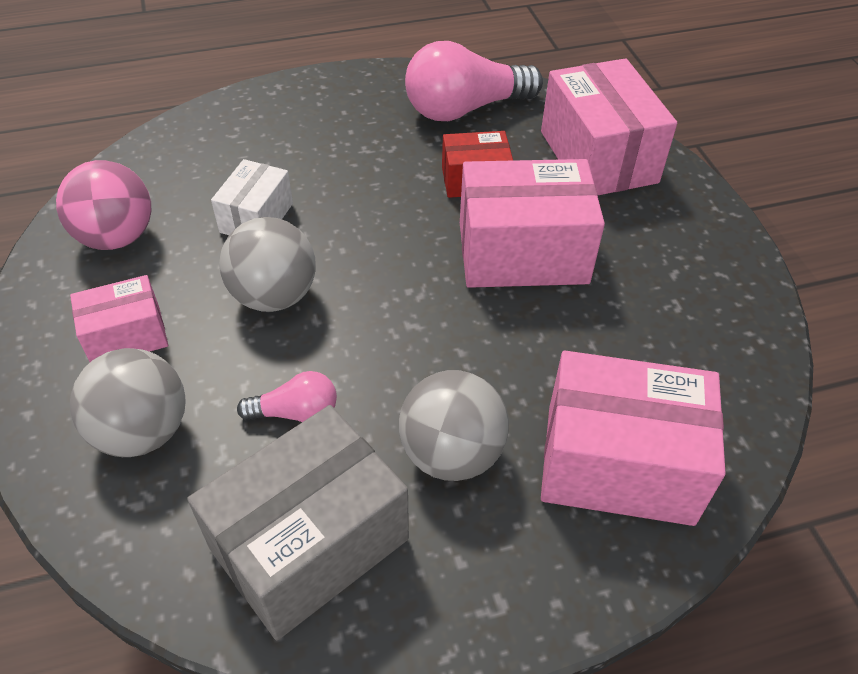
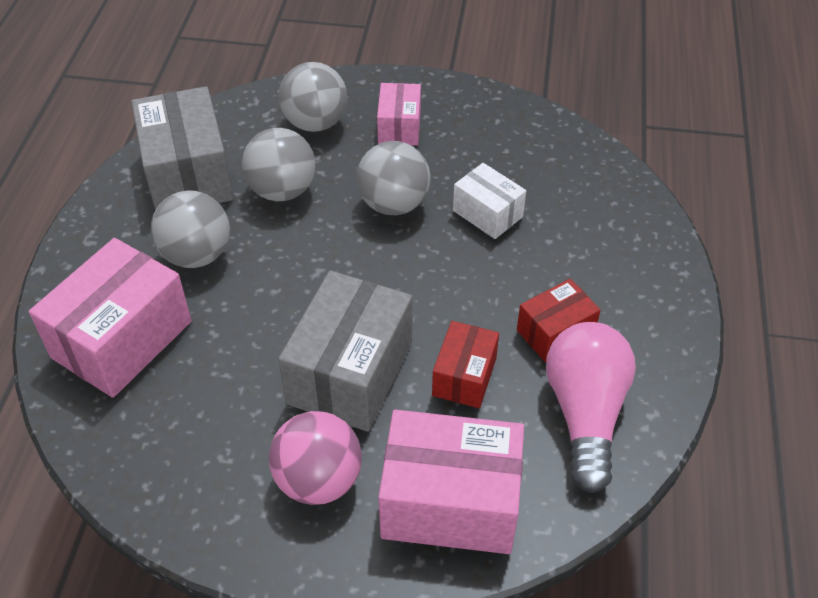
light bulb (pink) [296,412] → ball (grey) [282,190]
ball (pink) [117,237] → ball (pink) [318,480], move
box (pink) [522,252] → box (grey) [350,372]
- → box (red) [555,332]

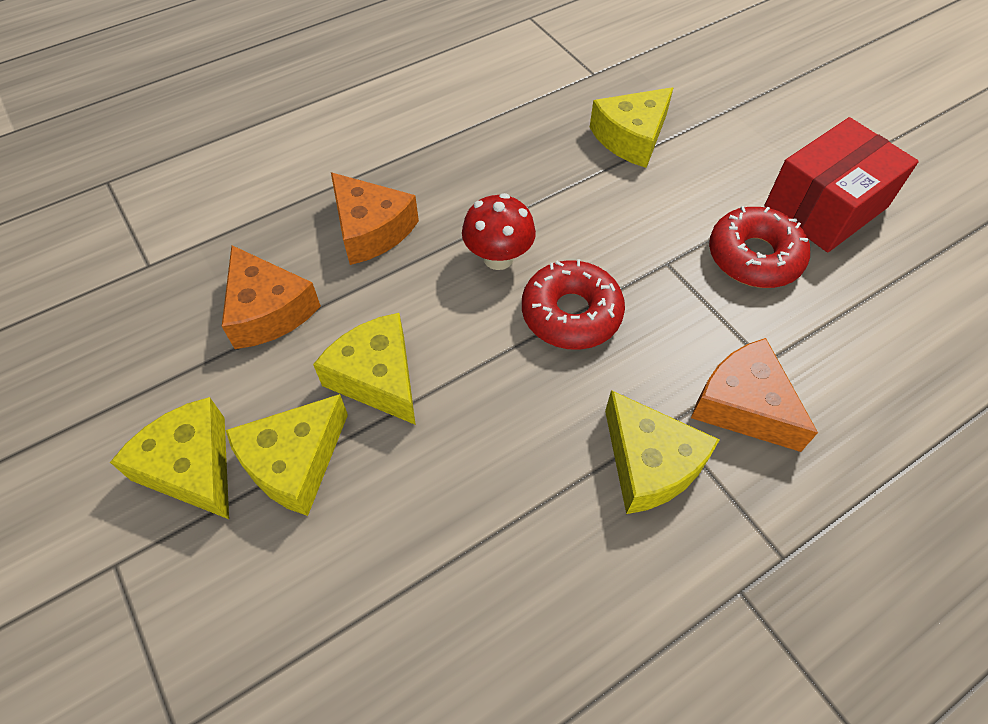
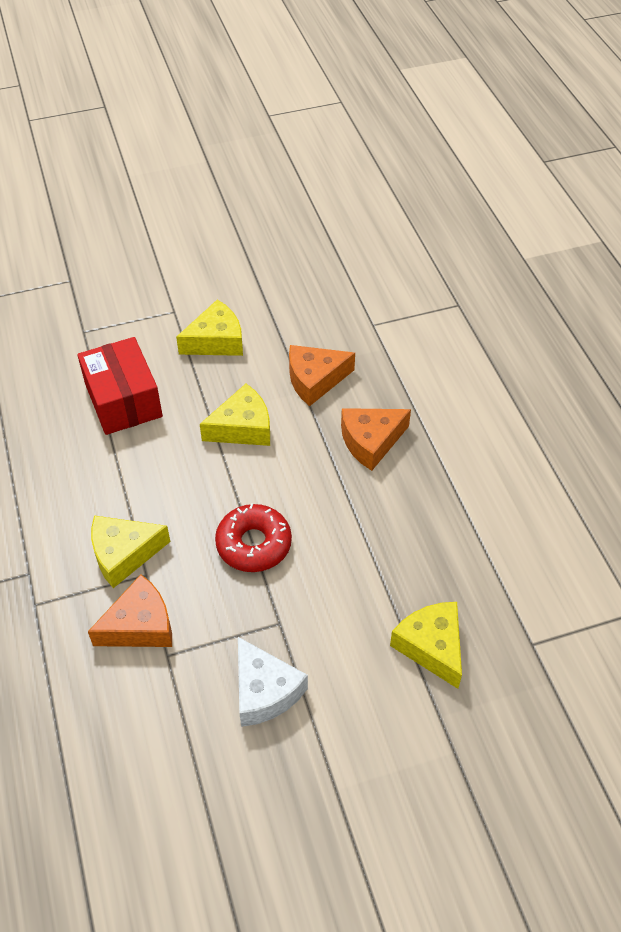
box (red) [826,207] → box (red) [123,400], move
donut (red) [754,257] → cheese (white) [264,691]
cheese (yellow) [294,462] → -
mushroom (red) [498,258] → -

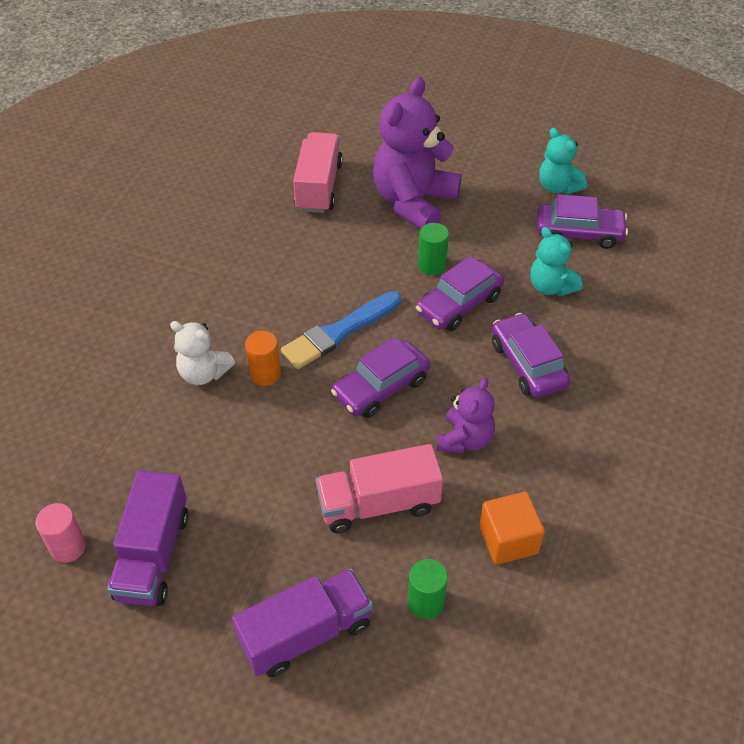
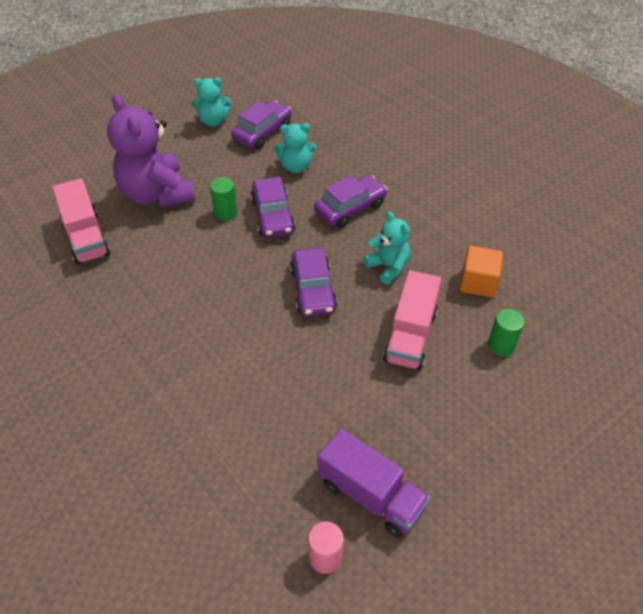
truck (pink) [319,187] → truck (pink) [86,237], 150 degrees counterclockwise
car (purple) [527,364] → car (purple) [350,208], 135 degrees clockwise
teddy bear (purple) [465,439] → teddy bear (turquoise) [388,267]
teddy bear (white) [203,373] → -
truck (purple) [306,634] → -
cylinder (orange) [265,374] → -
brush (blue) [339,332] → -

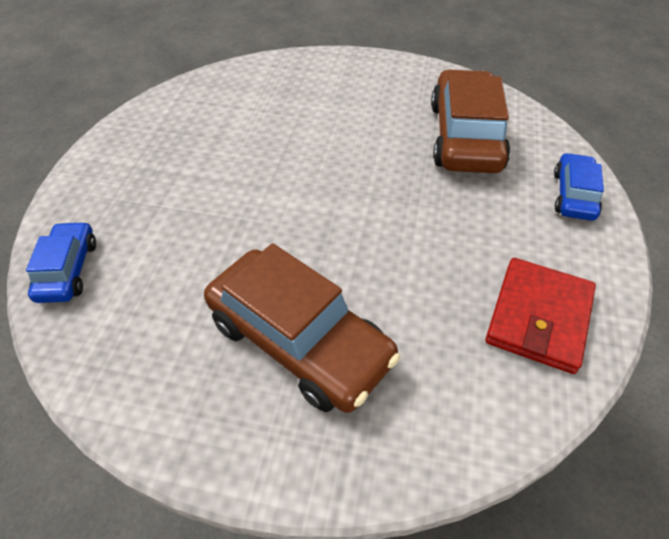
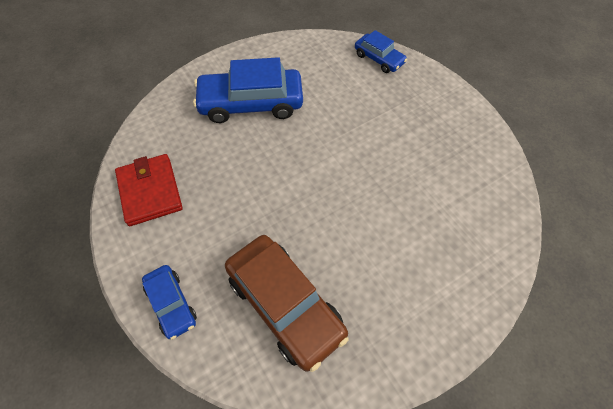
car (brown) [299,340] → car (blue) [251,103]

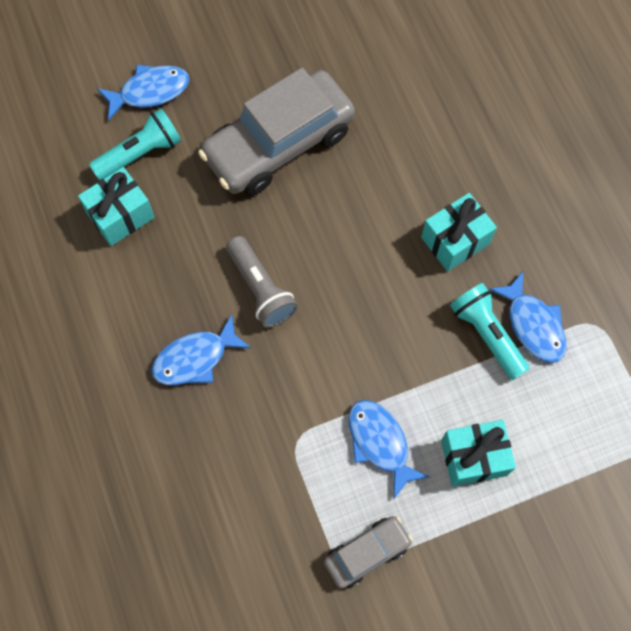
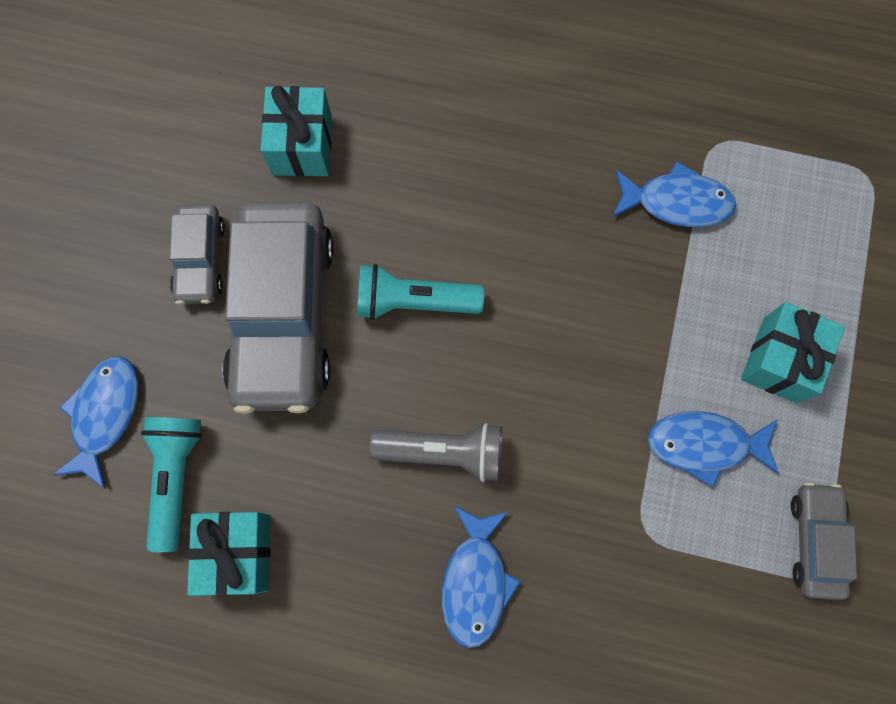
- → car (grey) [200,260]
gift (turquoise) [455,240] → gift (turquoise) [302,145], move
flashlight (turquoise) [487,334] → flashlight (turquoise) [414,301], move

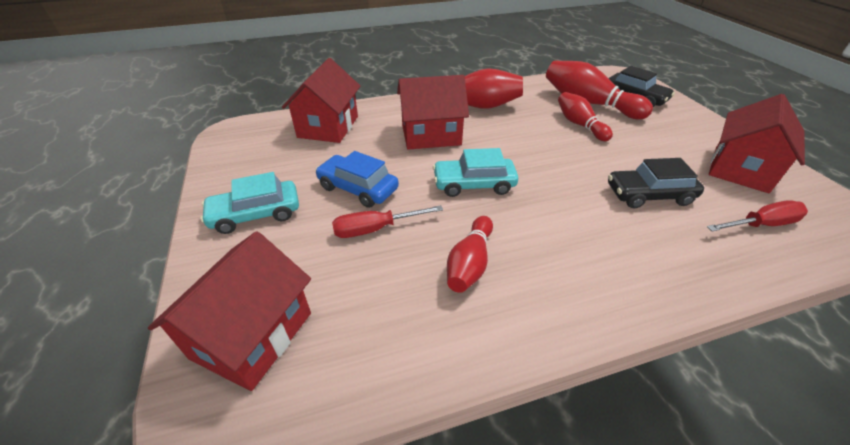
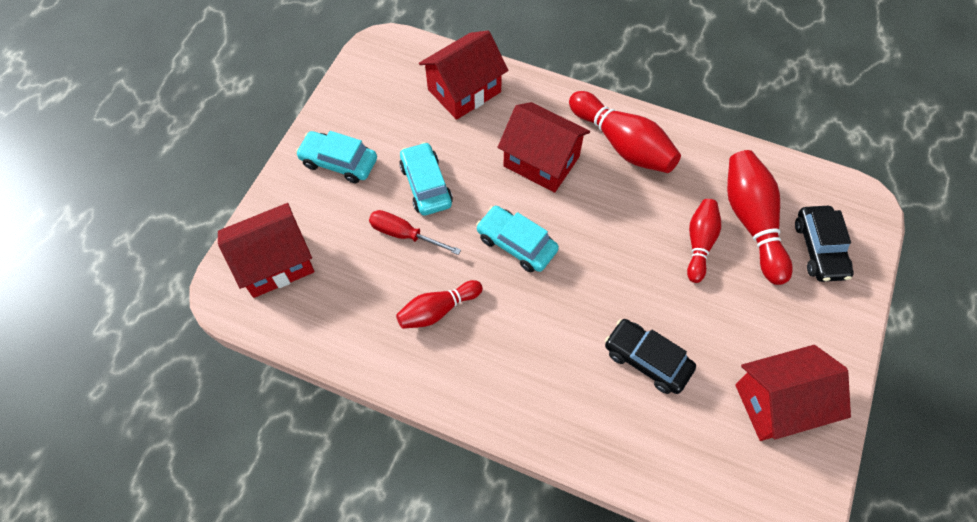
car (blue) [358,188] → car (turquoise) [426,185]
screwdriver (red) [760,224] → -

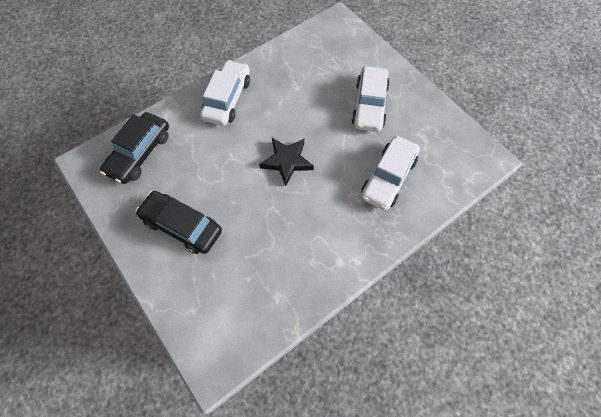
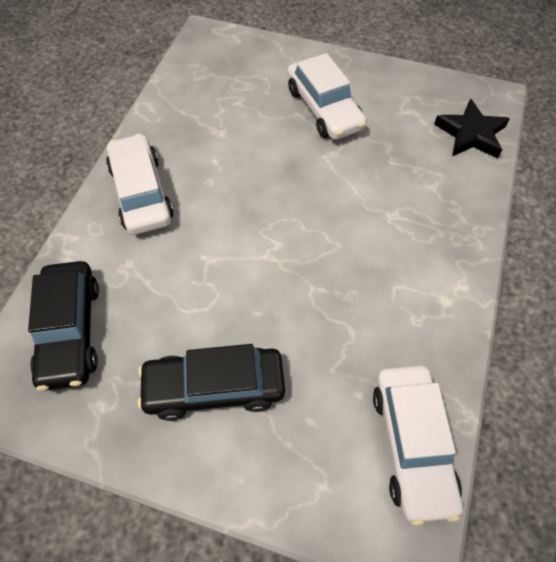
car (white) [388,178] → car (white) [411,444], move
star (black) [287,161] → star (black) [471,134], move

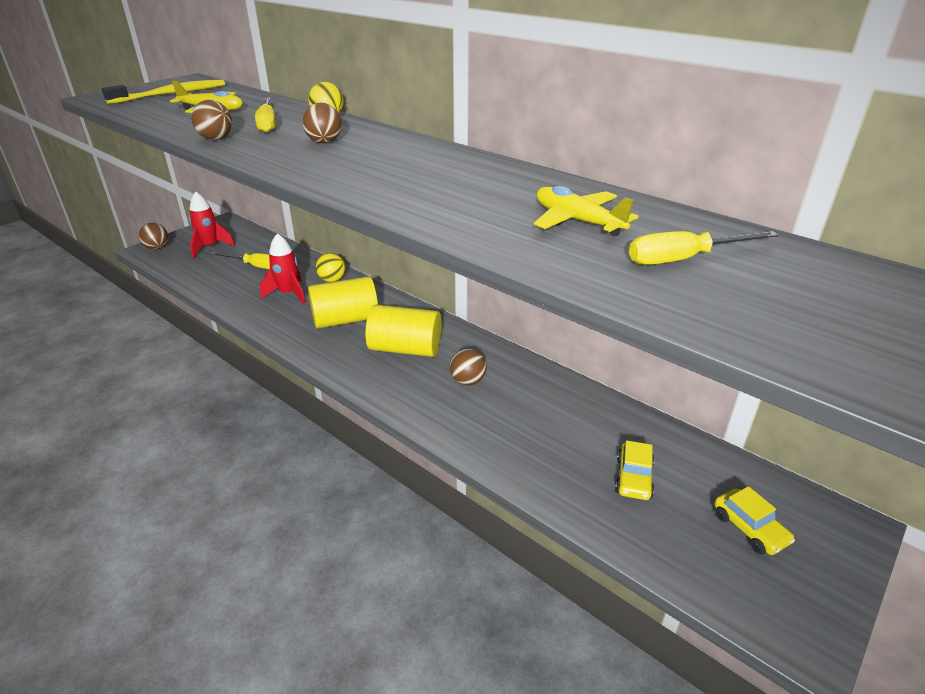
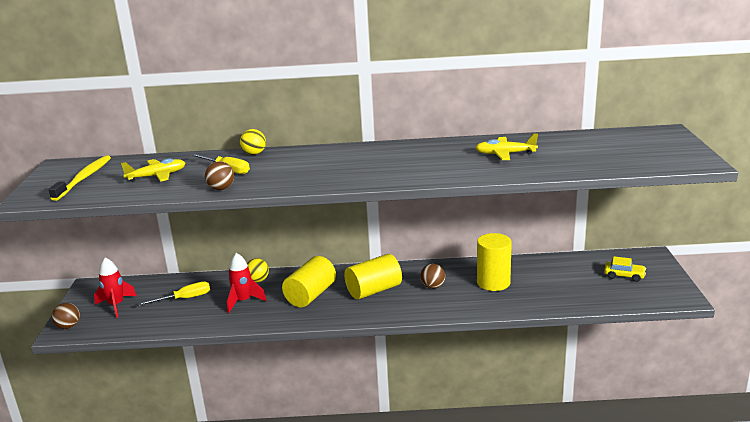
- → cylinder (yellow) [493,282]
ball (brown) [324,142] → -
car (yellow) [633,478] → -
screwdriver (yellow) [683,259] → -

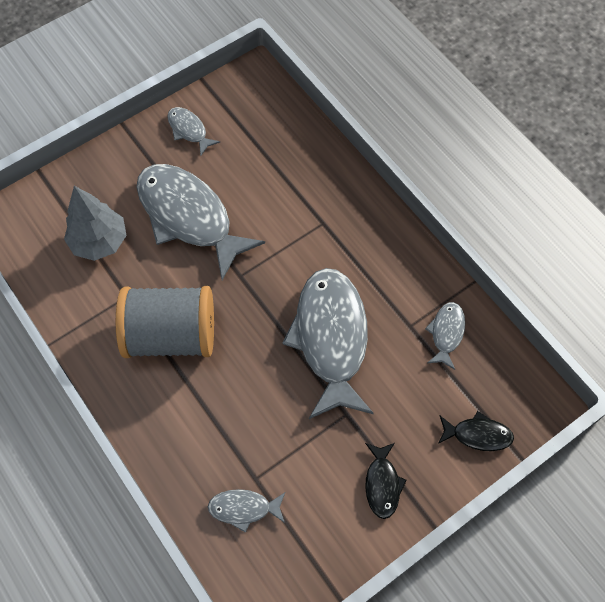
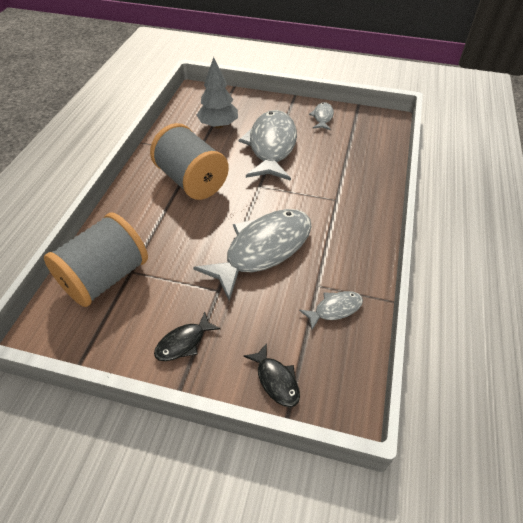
fish (grey) [243,508] → spool (grey) [105,277]

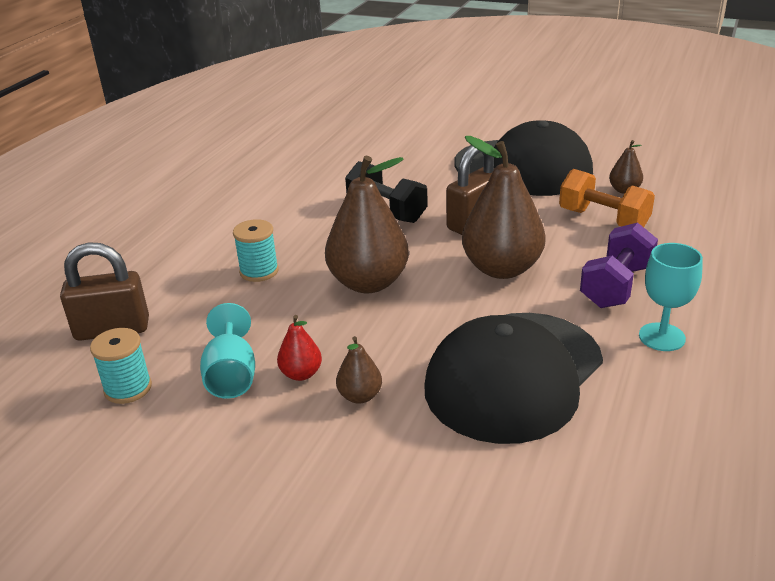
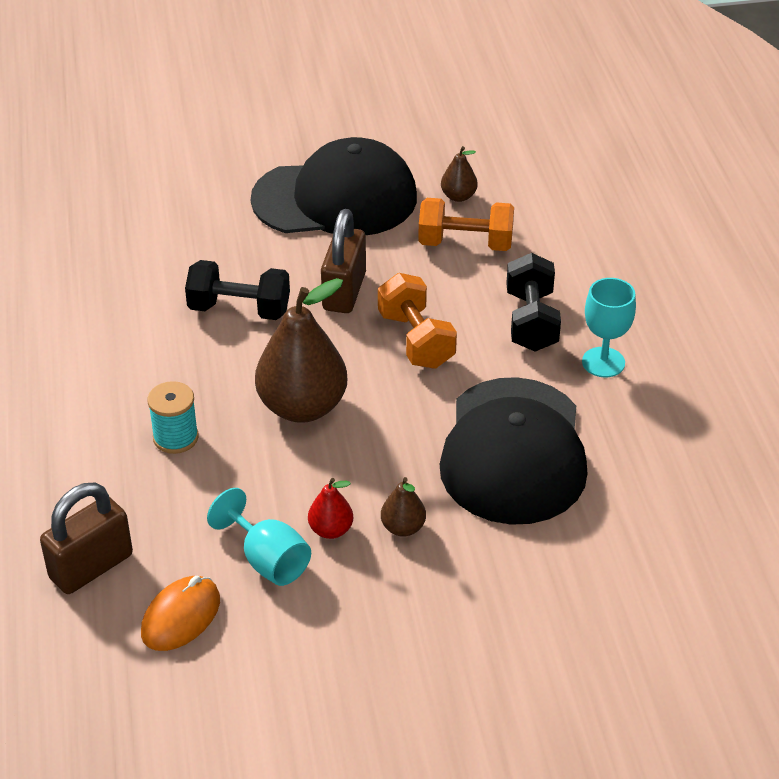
spool (turquoise) [128,388] → mouse (orange) [181,617]
pear (brown) [502,268] → dumbbell (orange) [416,340]
dumbbell (purple) [616,286] → dumbbell (black) [531,321]

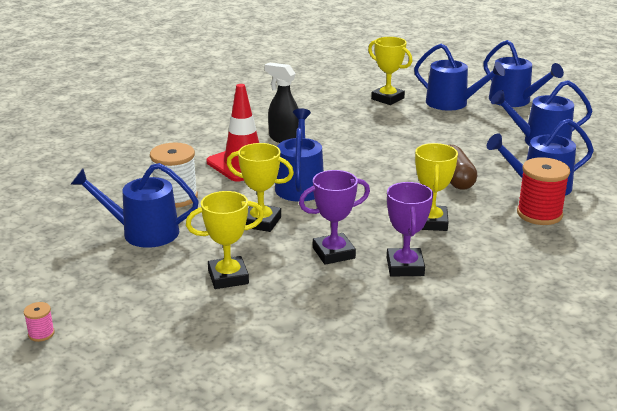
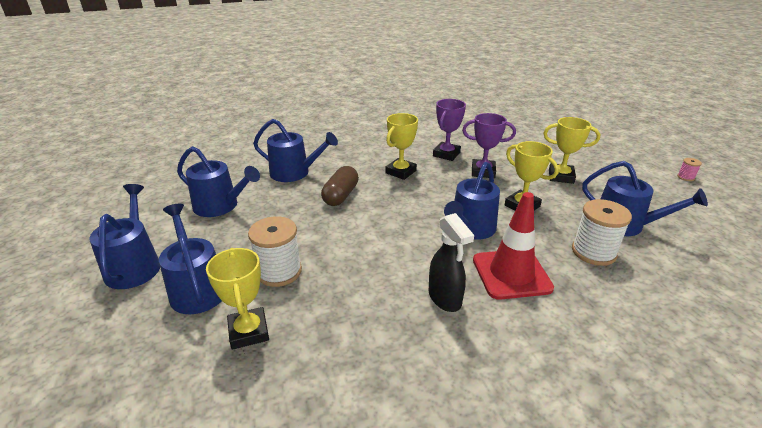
- → spool (white) [279,271]
spool (red) [539,214] → -

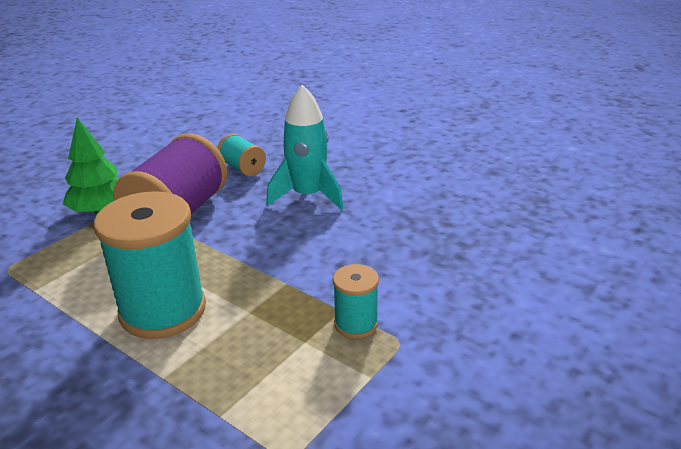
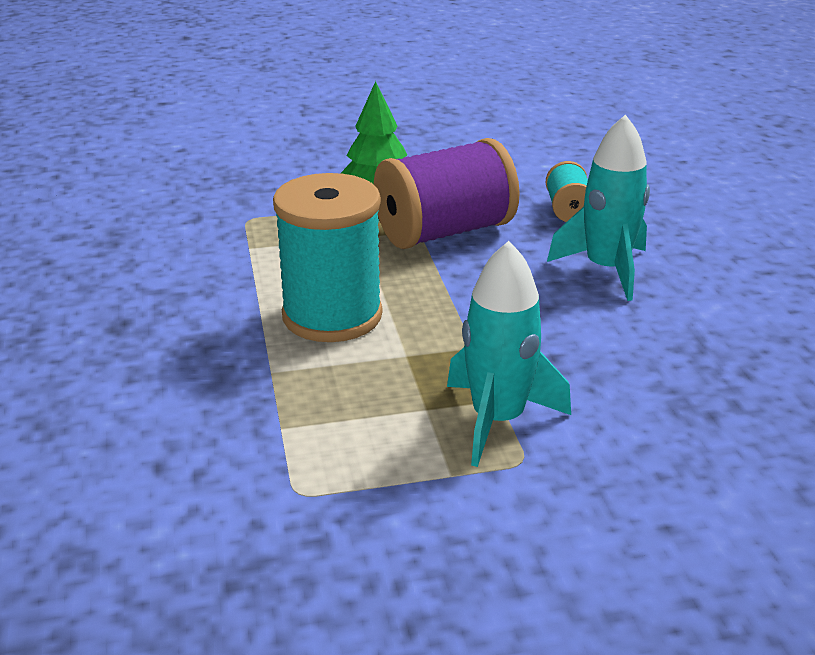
spool (turquoise) [356,324] → rocket (turquoise) [497,420]

